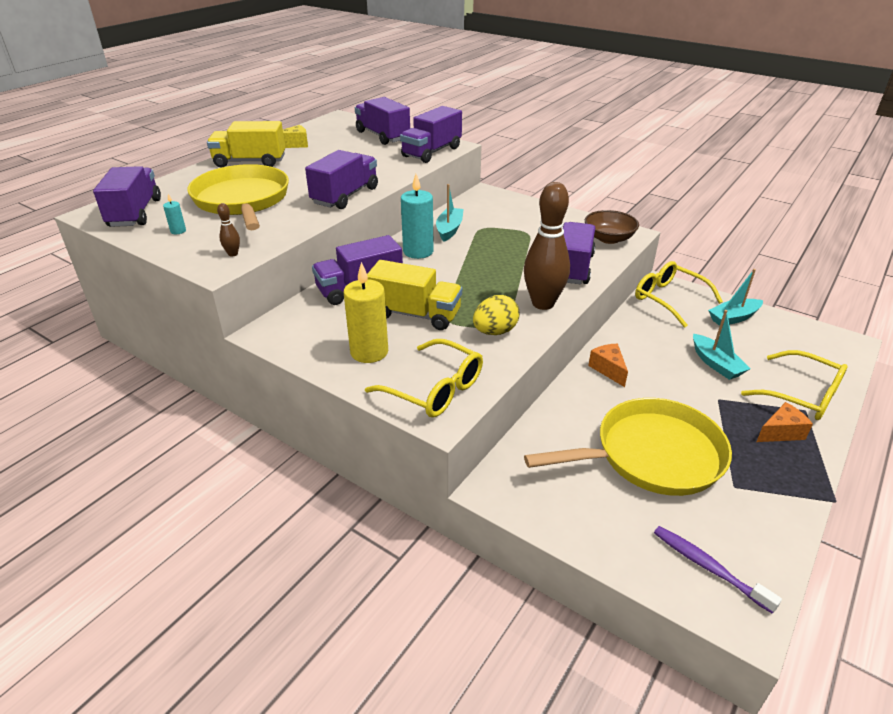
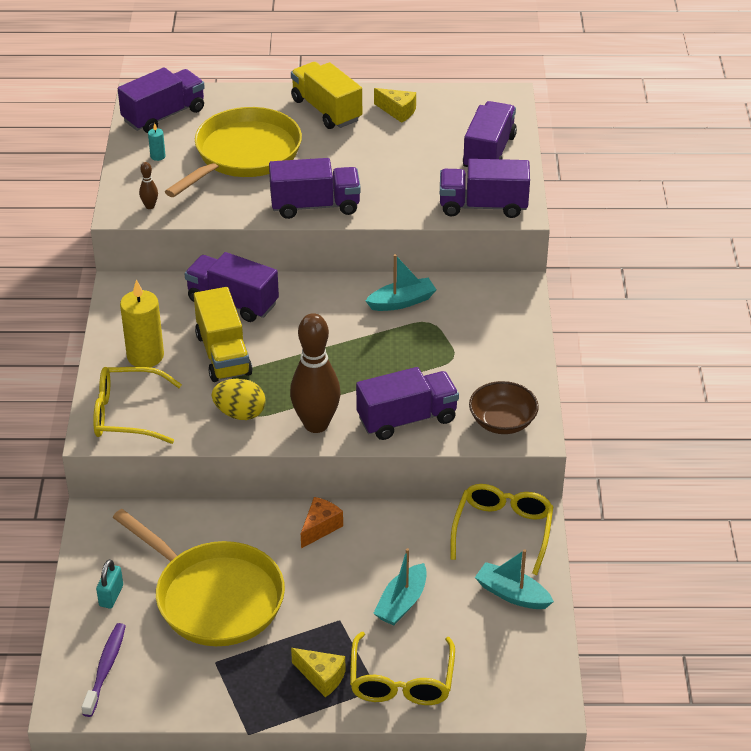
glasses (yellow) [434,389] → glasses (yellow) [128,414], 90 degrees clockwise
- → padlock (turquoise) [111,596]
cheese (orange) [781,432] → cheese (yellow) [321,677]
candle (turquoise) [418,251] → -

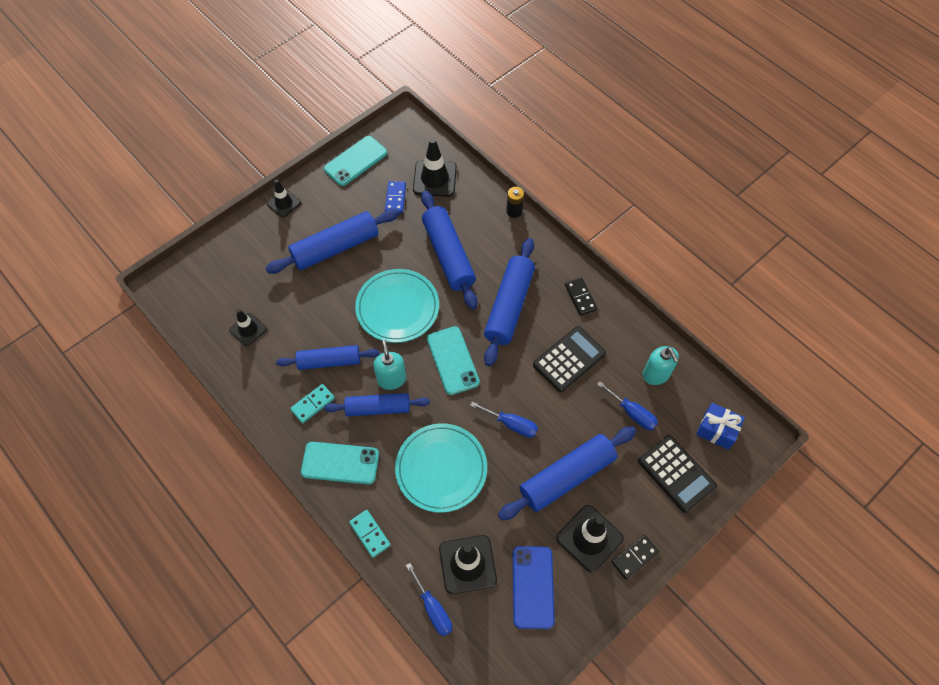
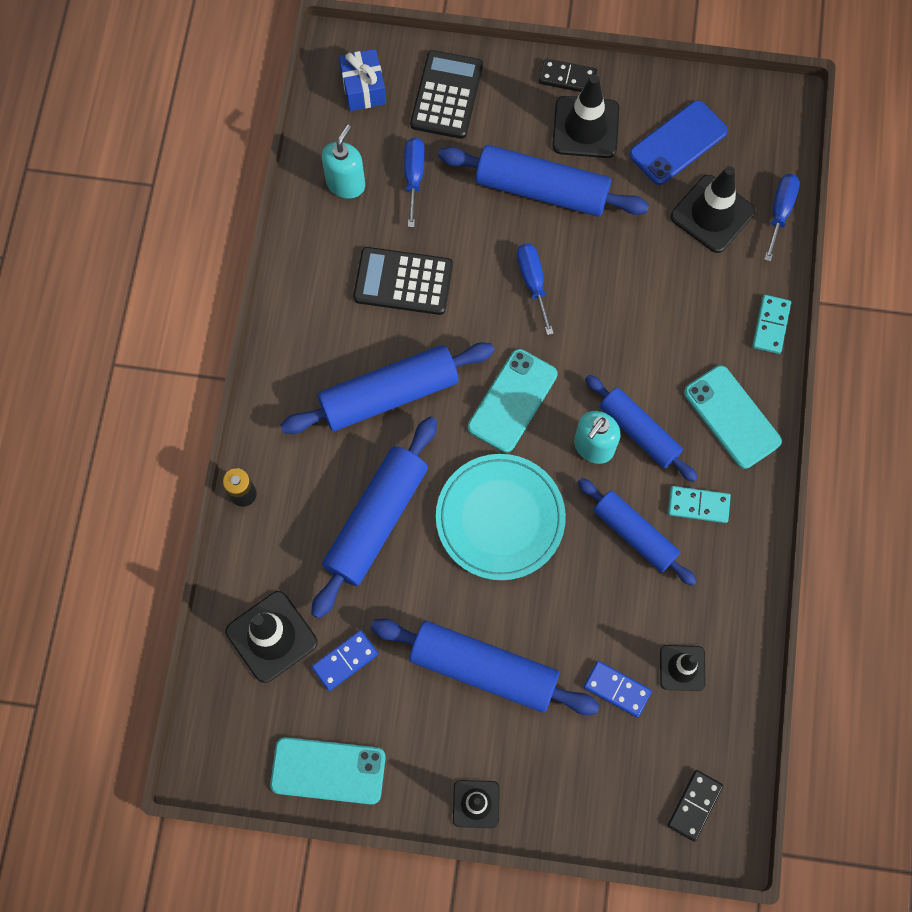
- → domino (blue) [617,689]
domino (black) [580,297] → domino (black) [694,805], move
plate (turquoise) [441,469] → -

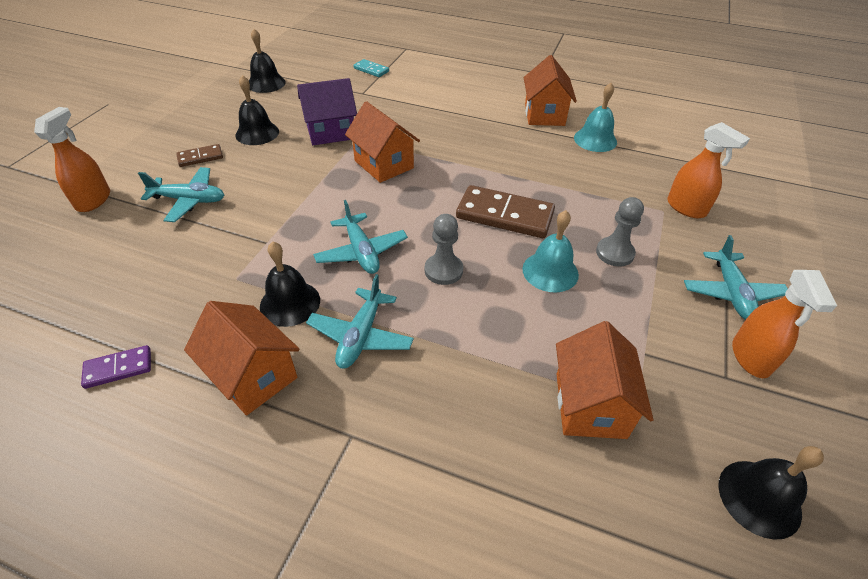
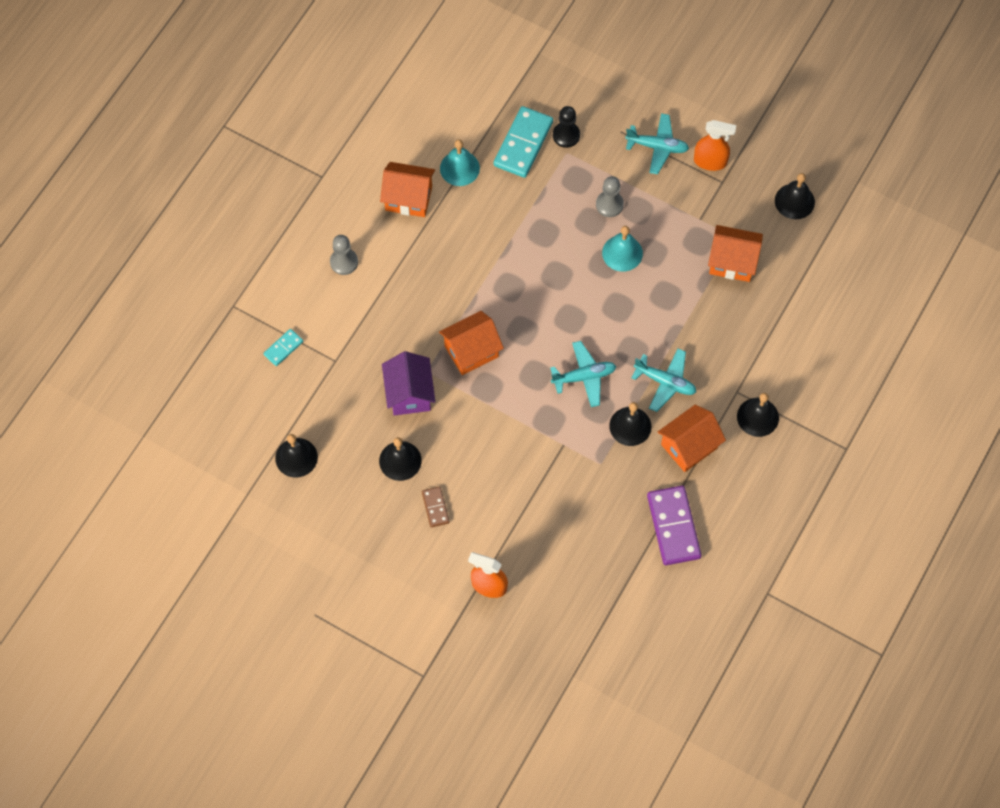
pawn (grey) [443,270] → pawn (grey) [344,262], move
- → domino (turquoise) [523,144]
spray bottle (orange) [686,208] → pawn (black) [566,135]
domino (purple) [118,368] → domino (purple) [673,526], x1.95
- → bell (black) [757,417]
plane (turquoise) [189,200] → -
domino (brown) [504,215] → -

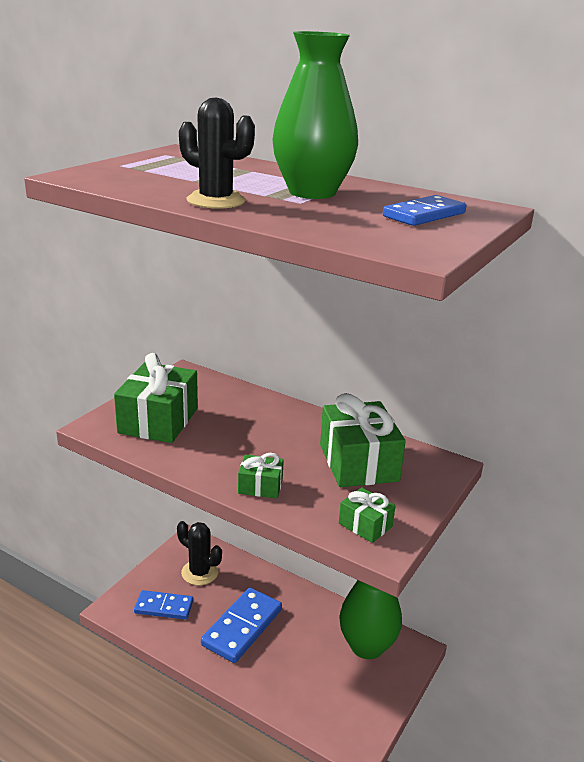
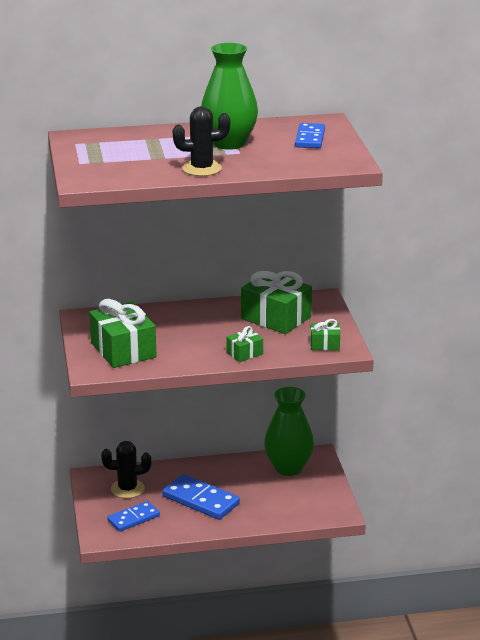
domino (blue) [242,627] → domino (blue) [200,500], 45 degrees counterclockwise

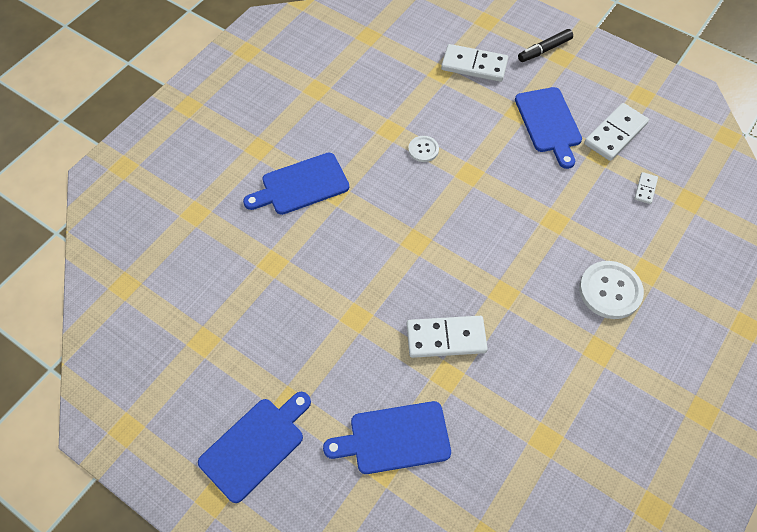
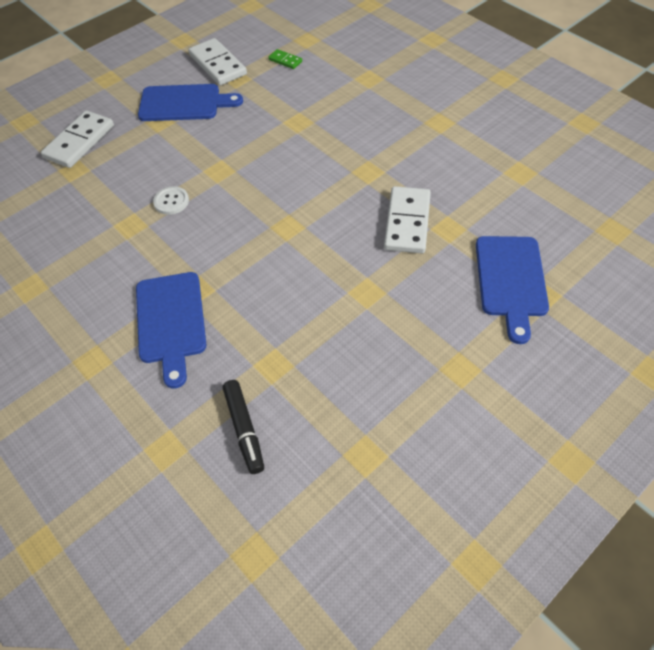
marker (black) [544,50] → marker (black) [244,429], move
domino (white) [645,189] → domino (green) [285,60]
cutting board (blue) [255,445] → -
button (white) [610,291] → -

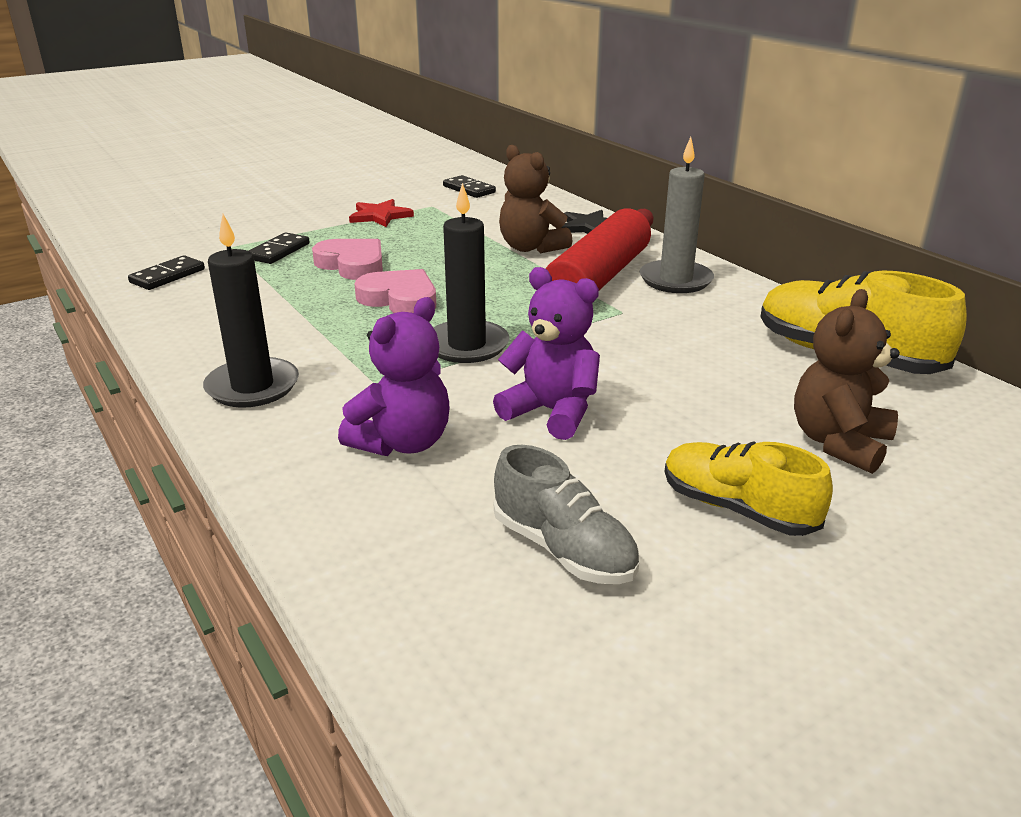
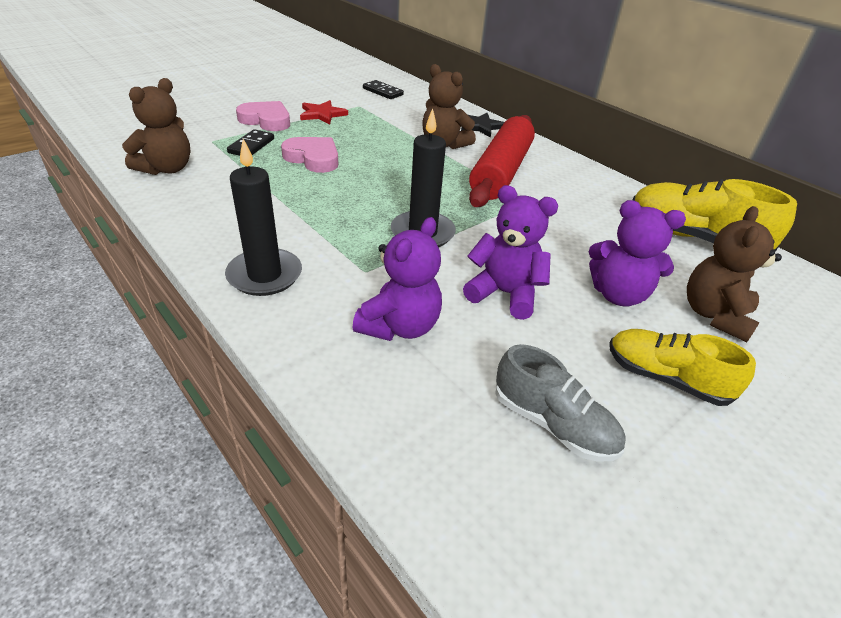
domino (black) [168,276] → teddy bear (brown) [166,169]
heart (pink) [400,299] → heart (pink) [266,120], move
- → teddy bear (purple) [618,295]
candle (grey) [675,280] → -

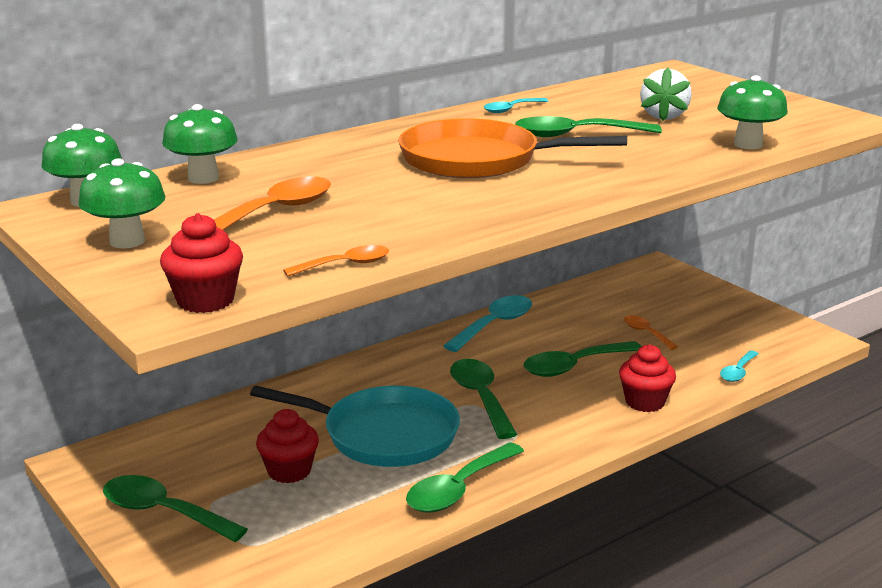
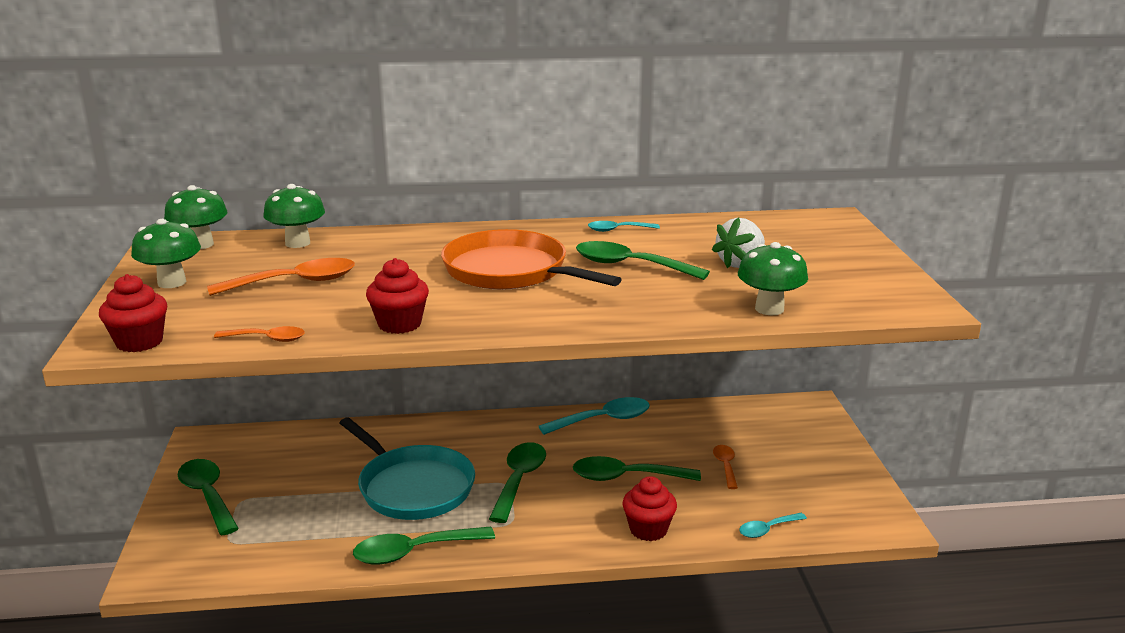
cupcake (red) [289,471] → cupcake (red) [399,324], move

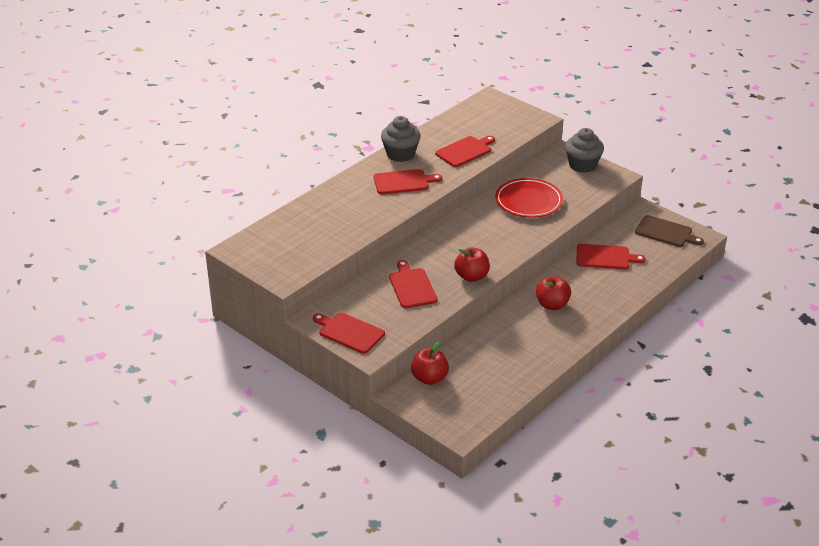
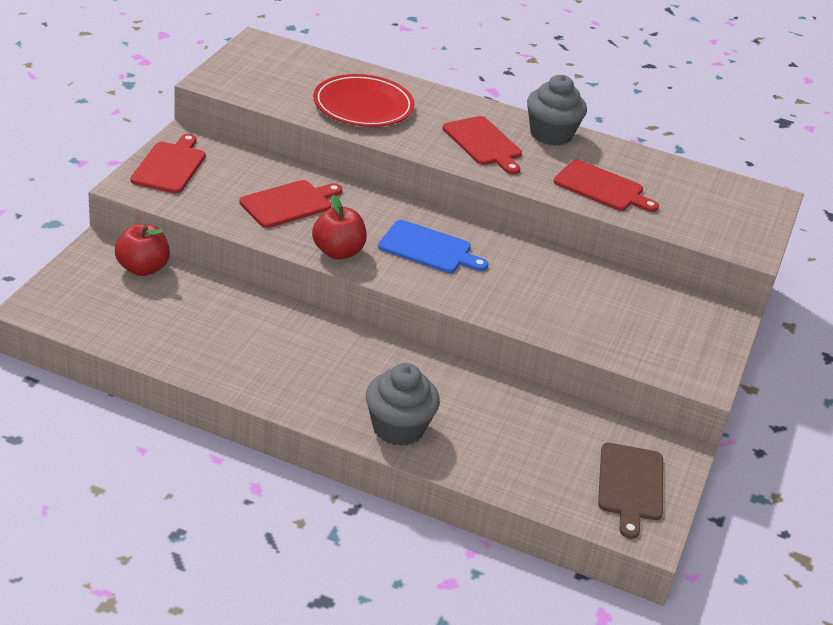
plate (red) [528,201] → plate (red) [363,106], move
cupcake (grey) [582,165] → cupcake (grey) [398,428], move
- → cutting board (blue) [428,248]
apple (red) [552,305] → -
cutting board (red) [605,257] → -

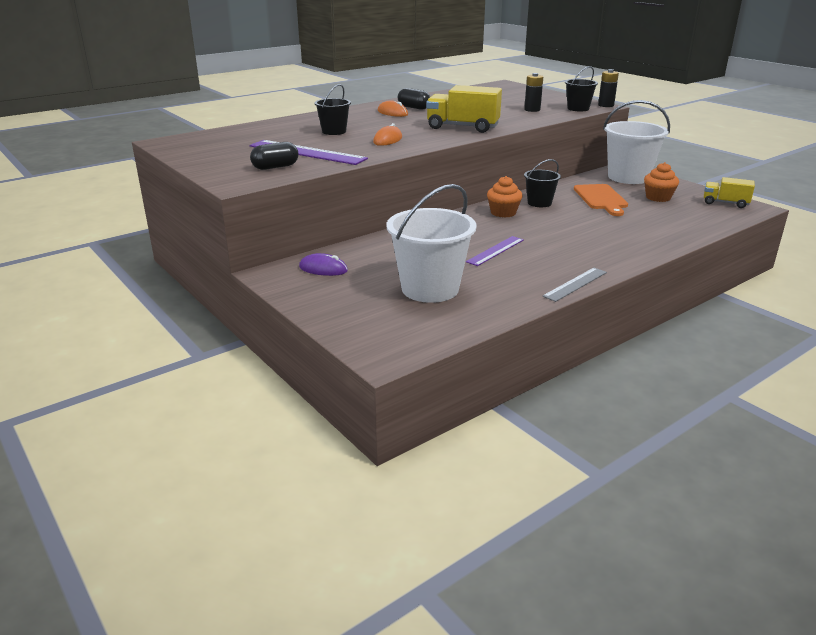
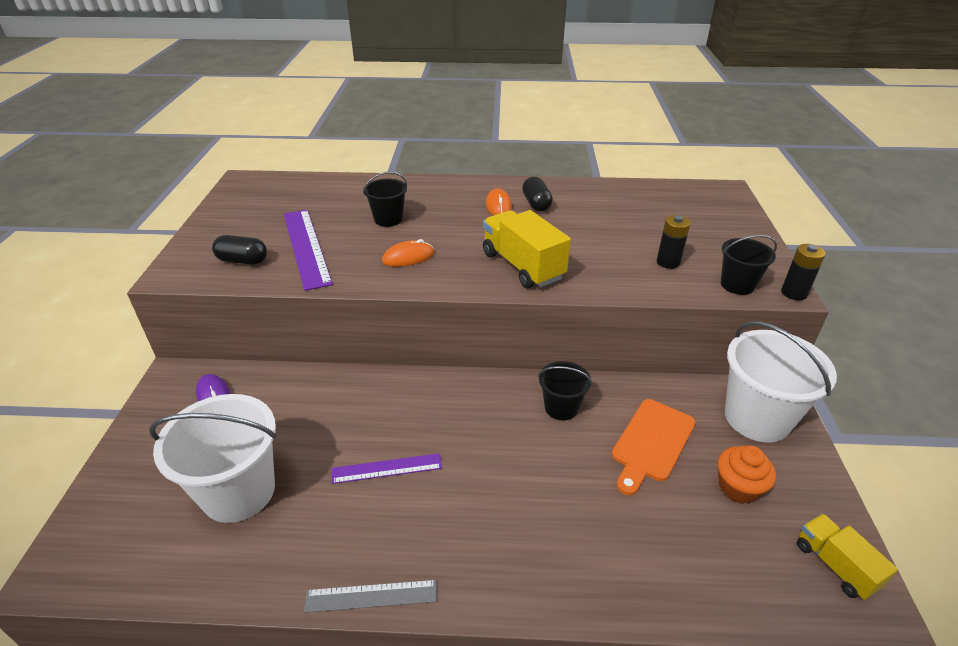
cupcake (orange) [503,213] → -

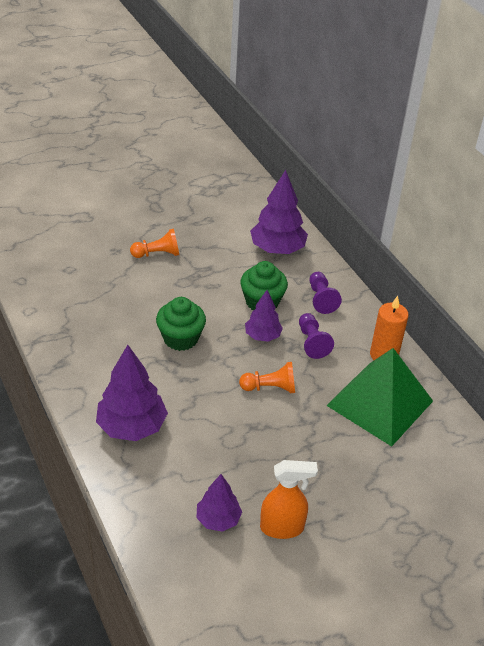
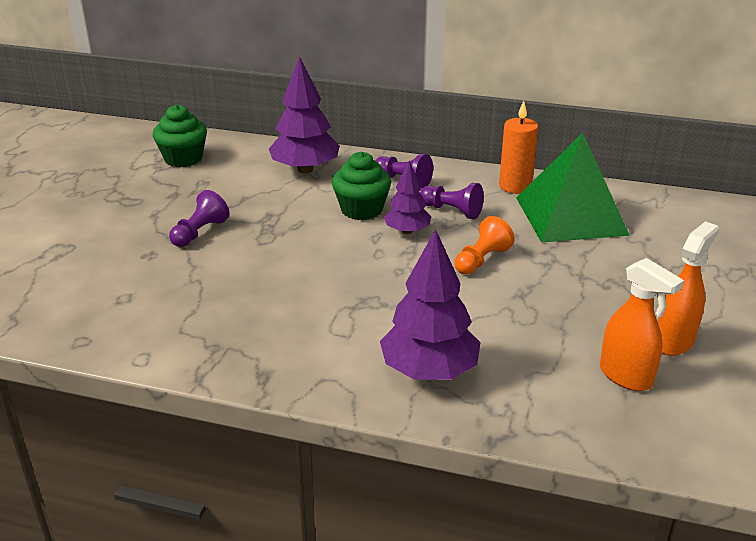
cupcake (green) [181,338] → cupcake (green) [183,159], move
pawn (orange) [157,254] → pawn (purple) [200,232]
tree (purple) [218,519] → spray bottle (orange) [626,376]

